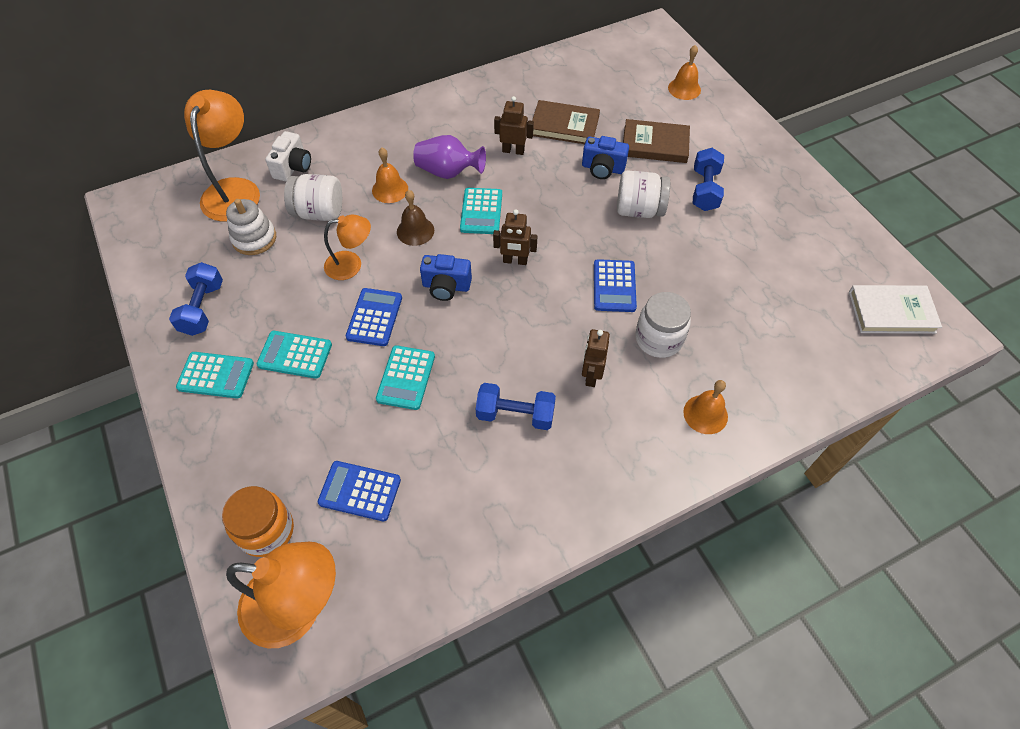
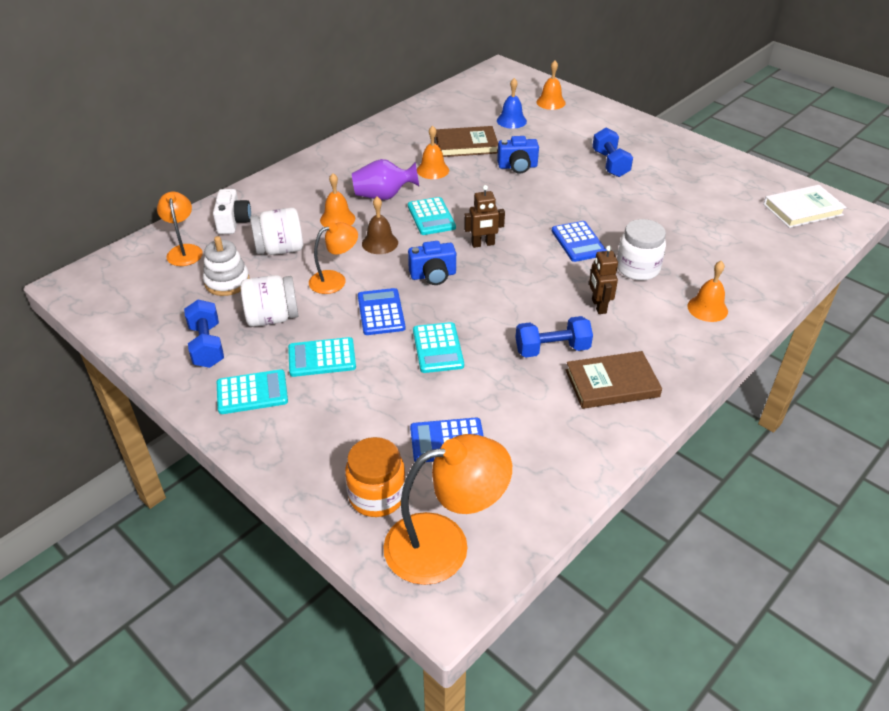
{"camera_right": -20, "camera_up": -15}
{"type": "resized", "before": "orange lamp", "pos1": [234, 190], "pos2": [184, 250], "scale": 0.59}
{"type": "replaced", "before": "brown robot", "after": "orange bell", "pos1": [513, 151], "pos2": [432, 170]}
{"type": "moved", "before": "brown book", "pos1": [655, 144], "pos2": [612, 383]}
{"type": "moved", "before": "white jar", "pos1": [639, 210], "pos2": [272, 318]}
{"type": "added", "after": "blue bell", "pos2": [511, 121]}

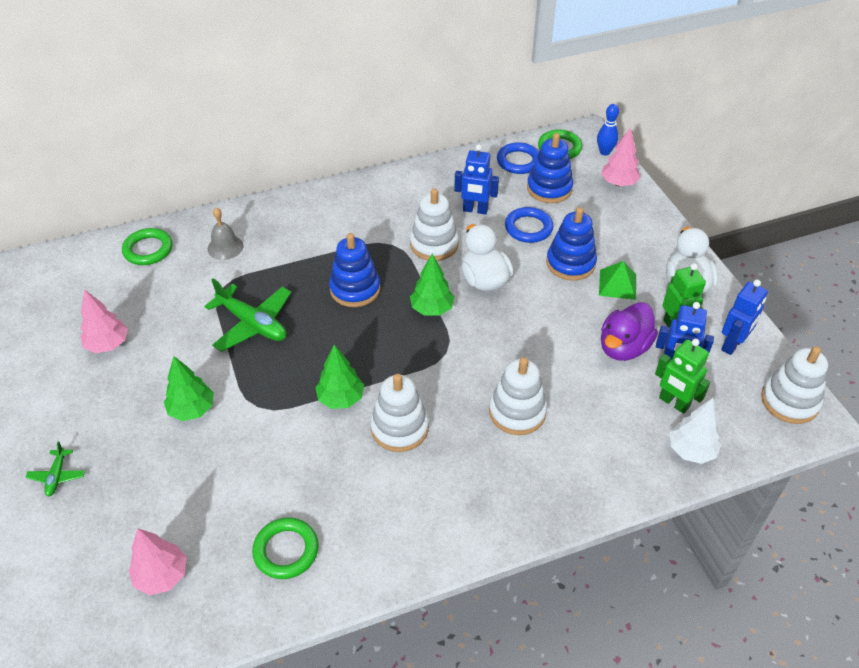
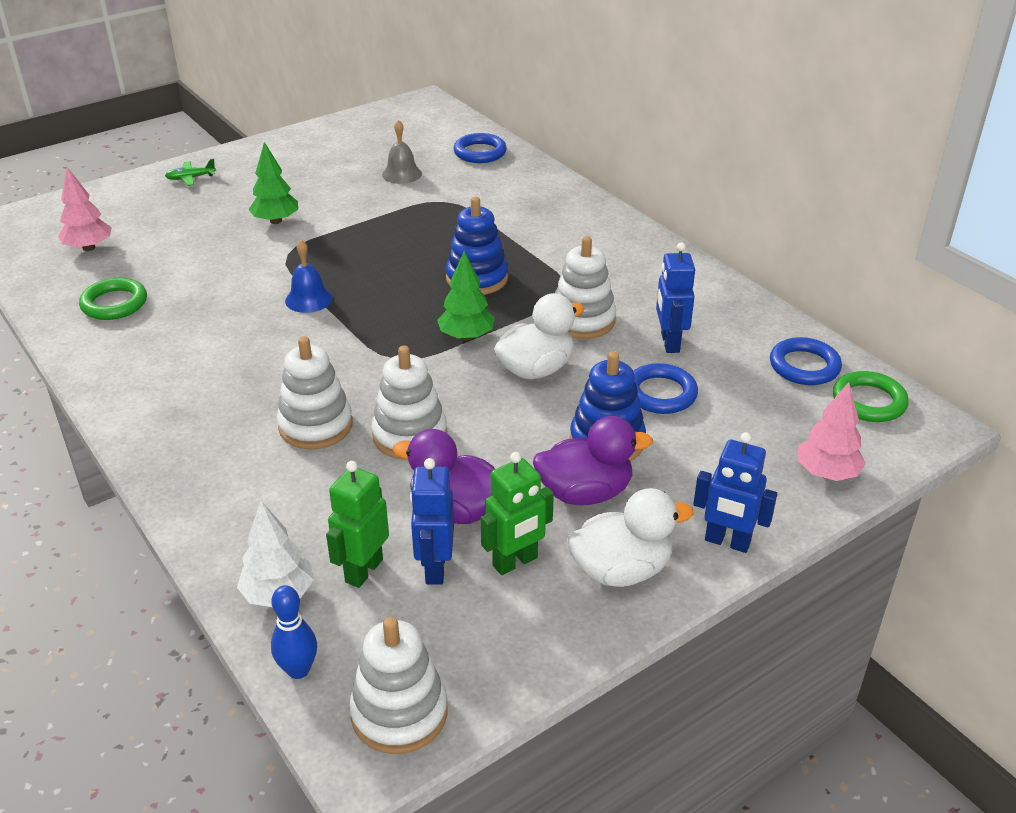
{"camera_right": 75, "camera_up": -10}
{"type": "moved", "before": "blue bowling pin", "pos1": [605, 152], "pos2": [298, 670]}
{"type": "removed", "before": "blue stacking toy", "pos1": [549, 188]}
{"type": "moved", "before": "grey bell", "pos1": [225, 247], "pos2": [401, 174]}
{"type": "recoloured", "before": "green ring", "after": "blue ring", "pos1": [148, 250], "pos2": [480, 152]}
{"type": "replaced", "before": "green pyramid", "after": "purple duck", "pos1": [617, 284], "pos2": [585, 493]}
{"type": "removed", "before": "green plane", "pos1": [252, 324]}
{"type": "moved", "before": "blue robot", "pos1": [732, 345], "pos2": [727, 542]}
{"type": "removed", "before": "pink tree", "pos1": [108, 344]}
{"type": "replaced", "before": "green tree", "after": "blue bell", "pos1": [341, 398], "pos2": [308, 299]}
{"type": "moved", "before": "white stacking toy", "pos1": [399, 428], "pos2": [410, 435]}

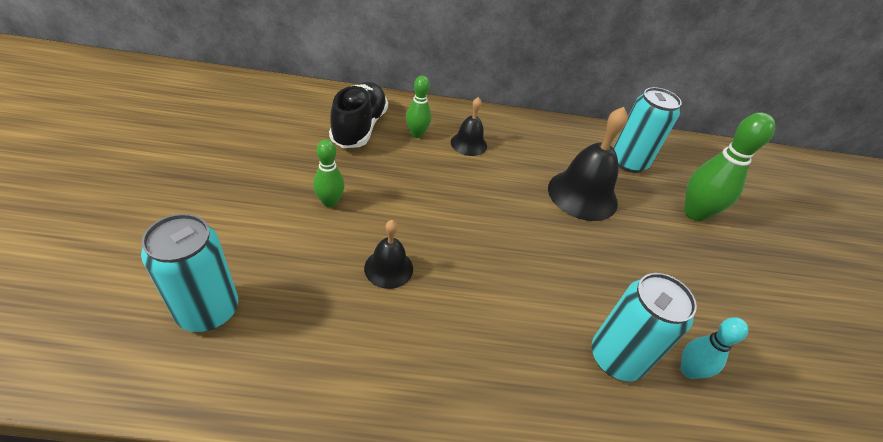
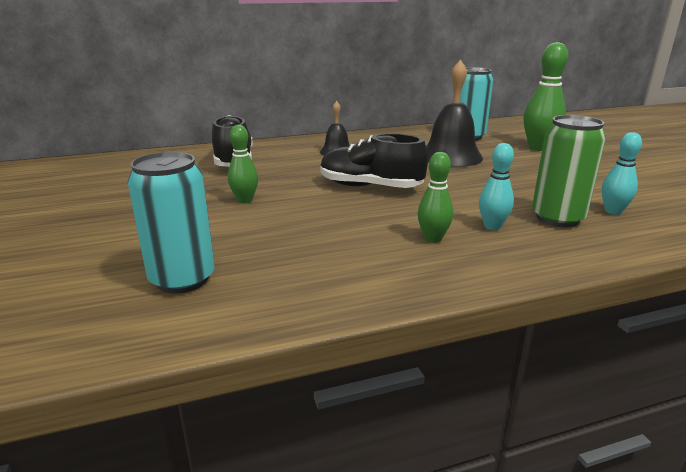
{"camera_right": -15, "camera_up": -20}
{"type": "moved", "before": "green bowling pin", "pos1": [416, 134], "pos2": [433, 239]}
{"type": "removed", "before": "black bell", "pos1": [388, 268]}
{"type": "recoloured", "before": "turquoise can", "after": "green can", "pos1": [616, 358], "pos2": [557, 218]}
{"type": "added", "after": "black shoe", "pos2": [370, 187]}
{"type": "added", "after": "turquoise bowling pin", "pos2": [492, 226]}

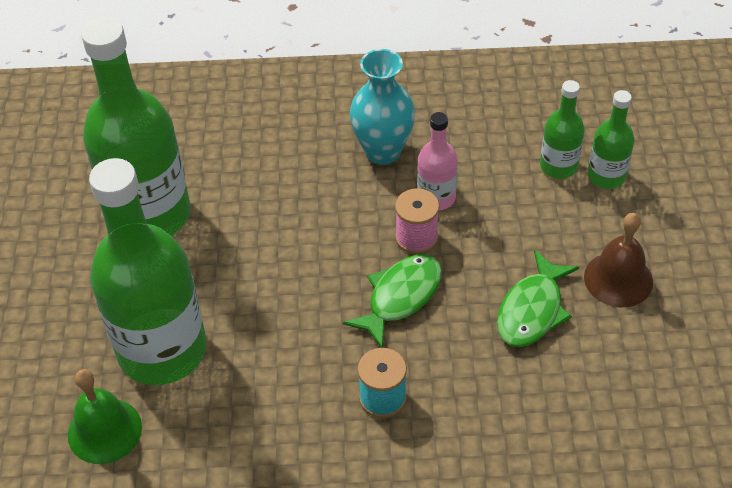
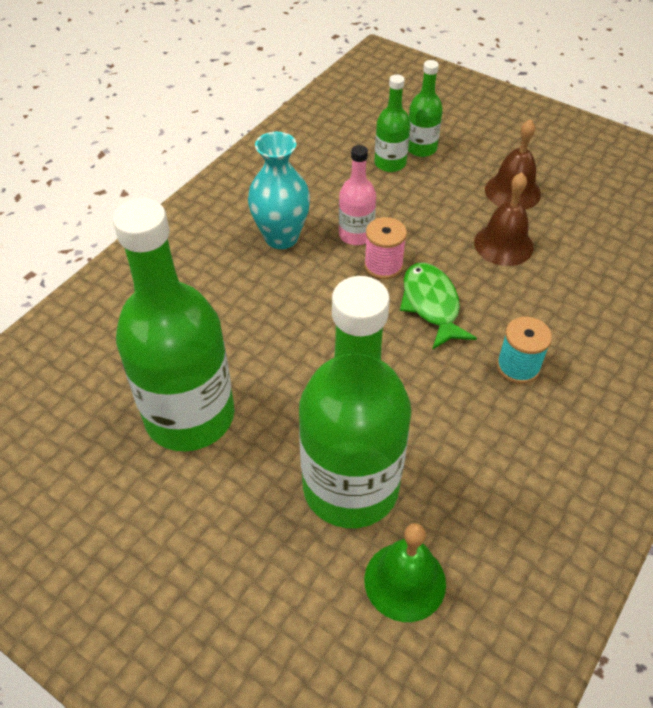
{"camera_right": -55, "camera_up": 0}
{"type": "replaced", "before": "green fish", "after": "brown bell", "pos1": [532, 310], "pos2": [503, 244]}

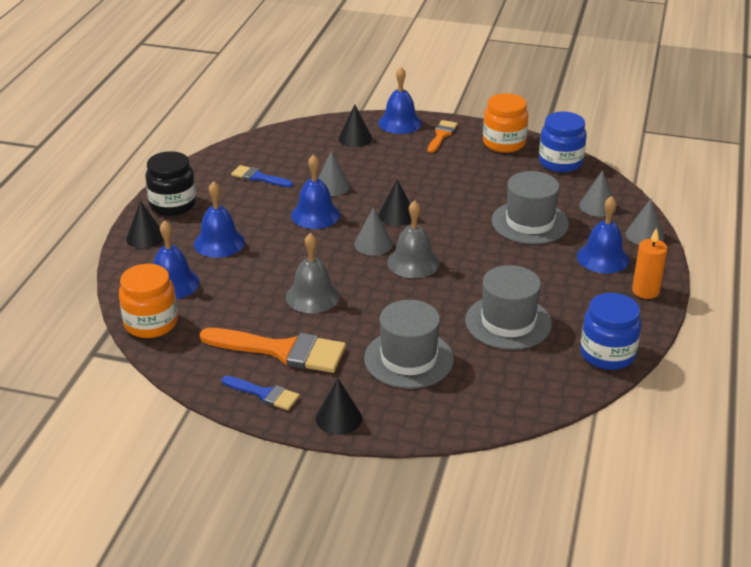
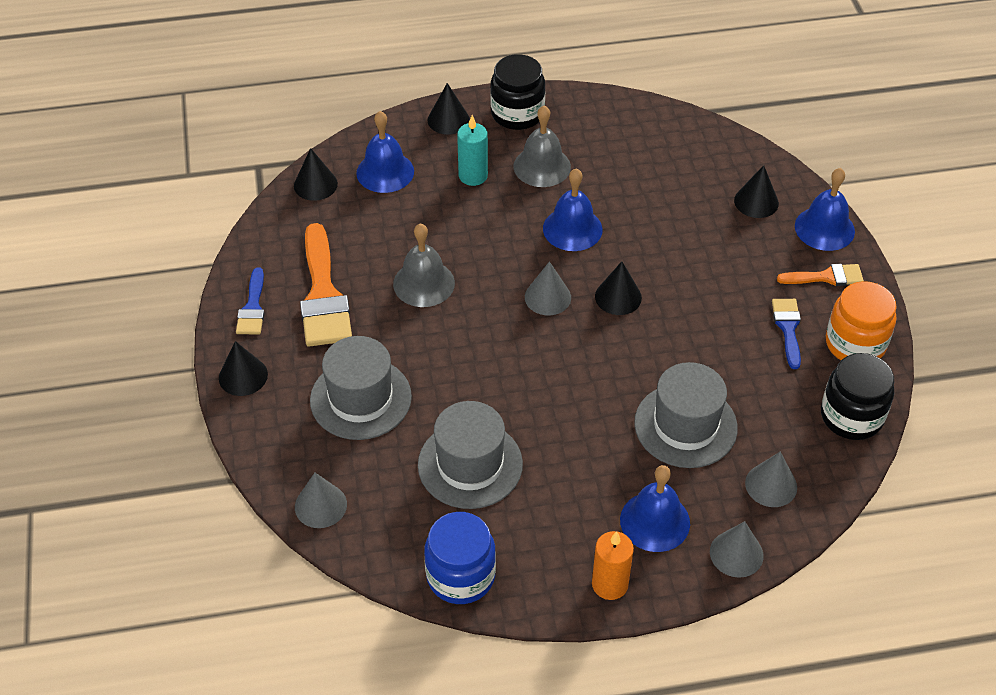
{"camera_right": 65, "camera_up": 15}
{"type": "recoloured", "before": "blue jar", "after": "black jar", "pos1": [560, 162], "pos2": [851, 416]}
{"type": "moved", "before": "grey cone", "pos1": [332, 186], "pos2": [320, 505]}
{"type": "moved", "before": "blue brush", "pos1": [258, 177], "pos2": [787, 328]}
{"type": "replaced", "before": "blue bell", "after": "turquoise candle", "pos1": [219, 242], "pos2": [473, 176]}
{"type": "moved", "before": "grey bell", "pos1": [413, 262], "pos2": [542, 166]}
{"type": "replaced", "before": "orange jar", "after": "black cone", "pos1": [151, 323], "pos2": [315, 184]}

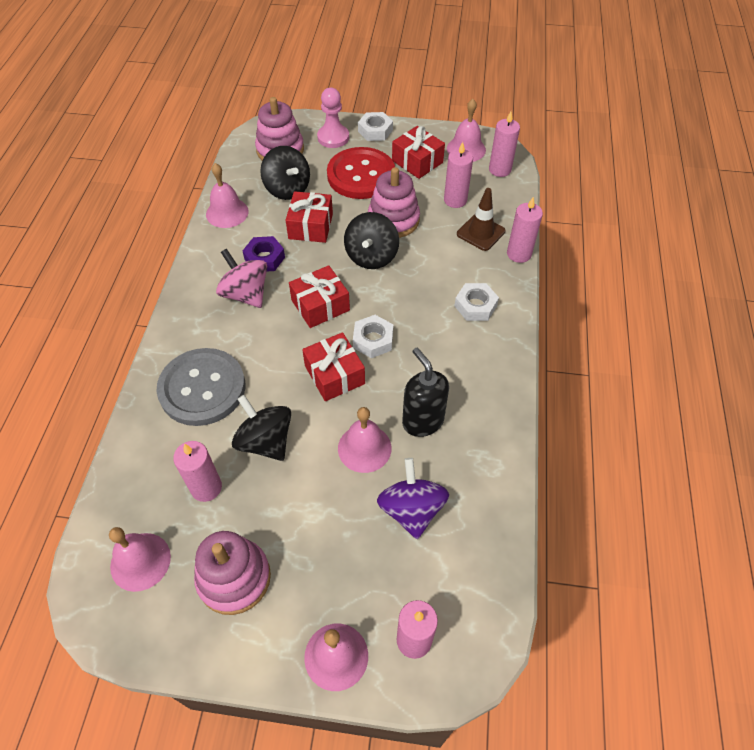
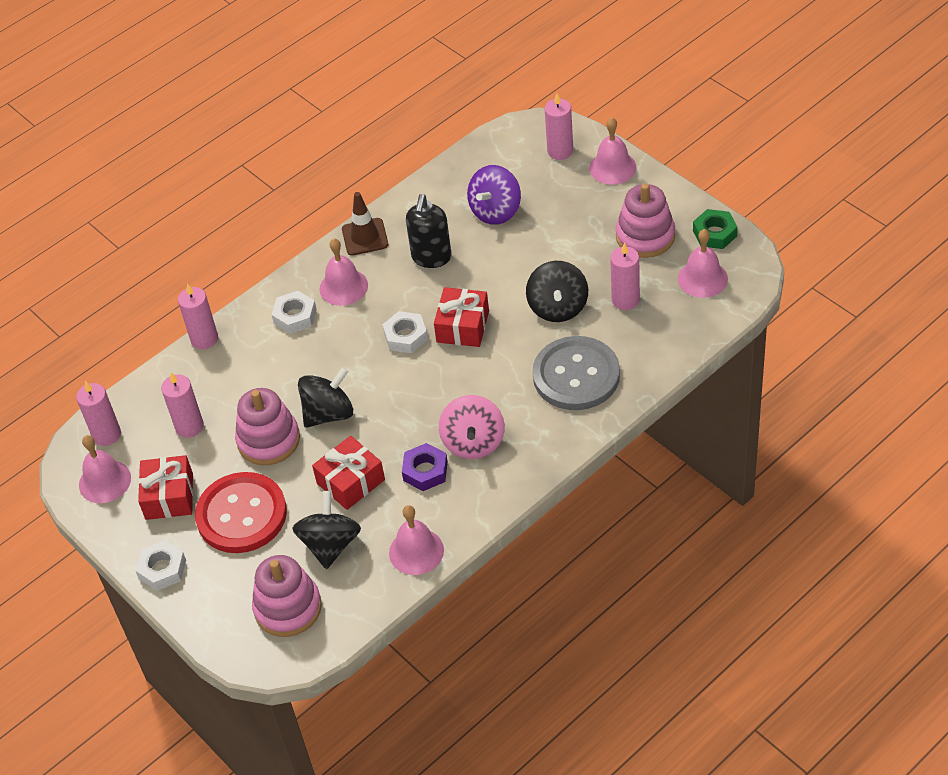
{"camera_right": -135, "camera_up": -5}
{"type": "removed", "before": "pink pawn", "pos1": [333, 137]}
{"type": "moved", "before": "brown traffic cone", "pos1": [480, 232], "pos2": [365, 237]}
{"type": "removed", "before": "red gift", "pos1": [320, 305]}
{"type": "moved", "before": "pink bell", "pos1": [364, 448], "pos2": [343, 287]}
{"type": "added", "after": "green nut", "pos2": [714, 233]}

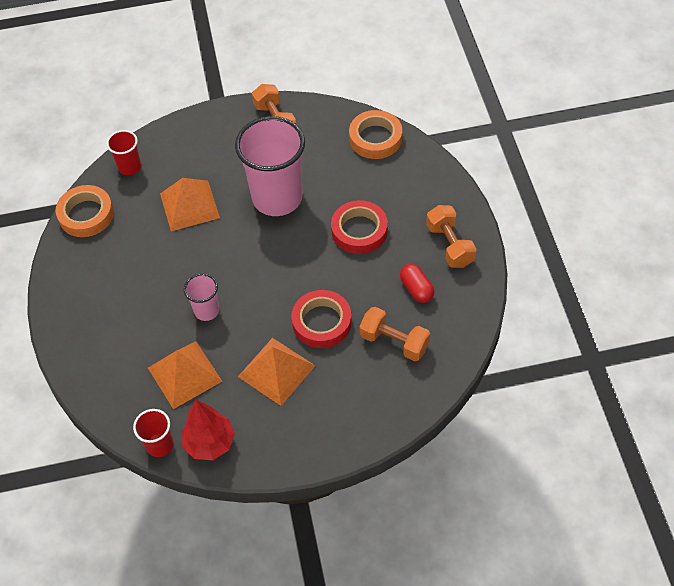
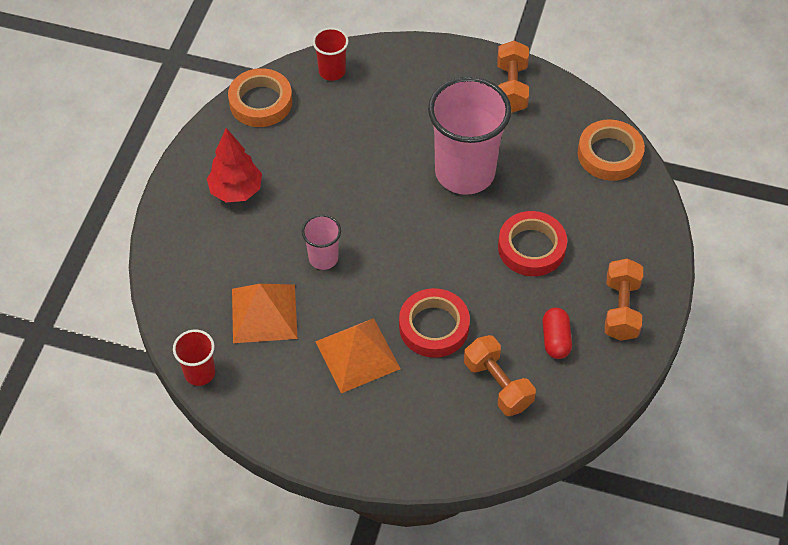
{"camera_right": 25, "camera_up": 0}
{"type": "removed", "before": "orange pyramid", "pos1": [189, 205]}
{"type": "moved", "before": "red tree", "pos1": [210, 443], "pos2": [236, 191]}

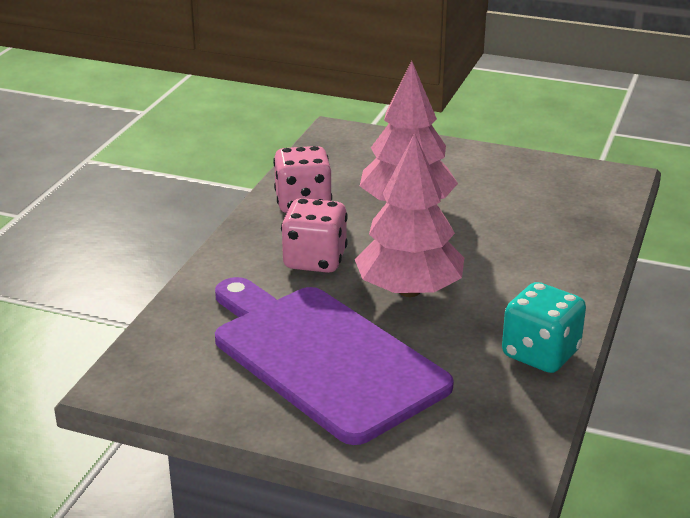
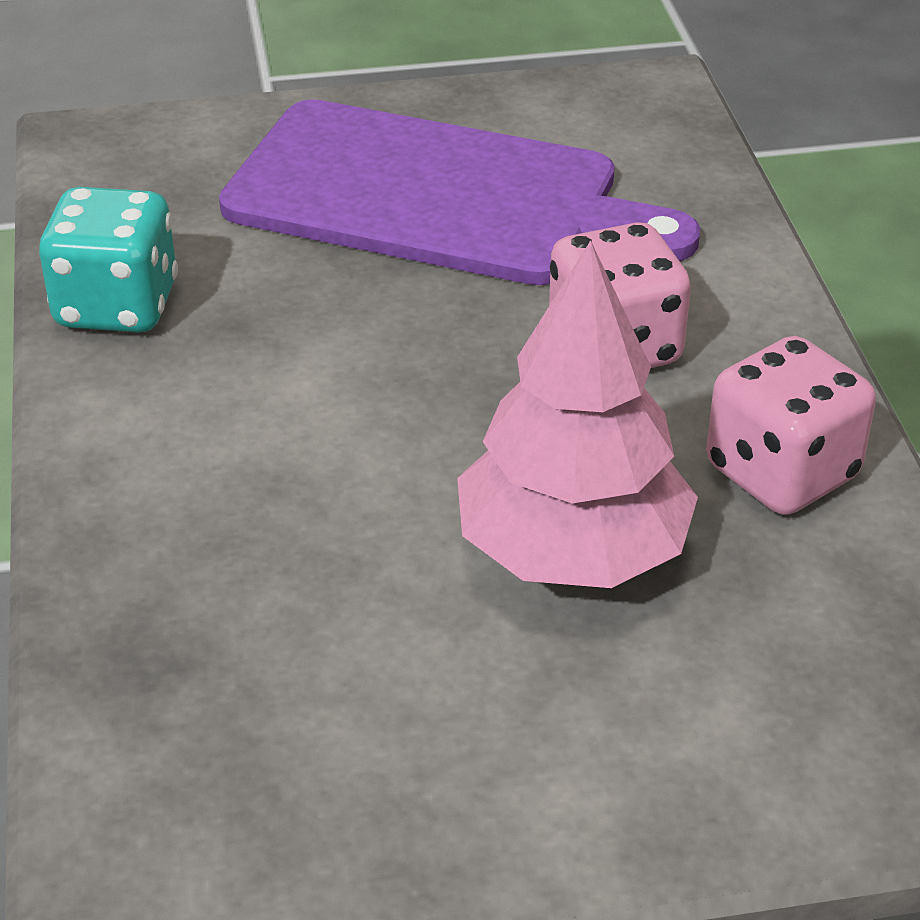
{"camera_right": 150, "camera_up": 10}
{"type": "removed", "before": "pink tree", "pos1": [409, 290]}

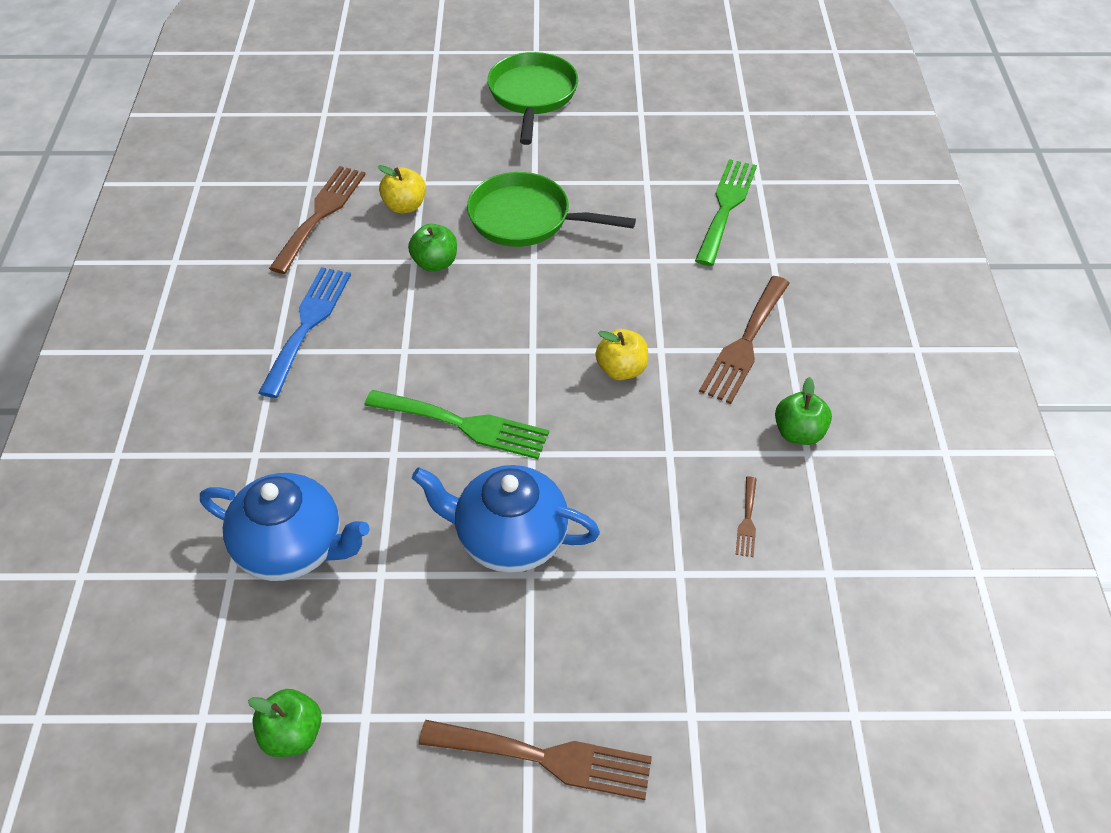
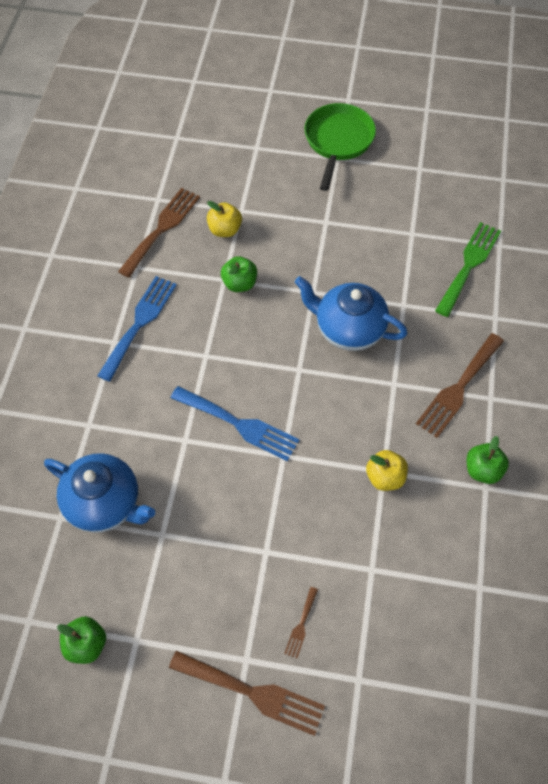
{"camera_right": 10, "camera_up": 10}
{"type": "removed", "before": "green pan", "pos1": [526, 219]}
{"type": "moved", "before": "yellow apple", "pos1": [621, 369], "pos2": [385, 477]}
{"type": "recoloured", "before": "green fork", "after": "blue fork", "pos1": [465, 425], "pos2": [239, 424]}
{"type": "moved", "before": "blue teapot", "pos1": [509, 538], "pos2": [348, 329]}
{"type": "moved", "before": "brown fork", "pos1": [747, 520], "pos2": [301, 625]}

